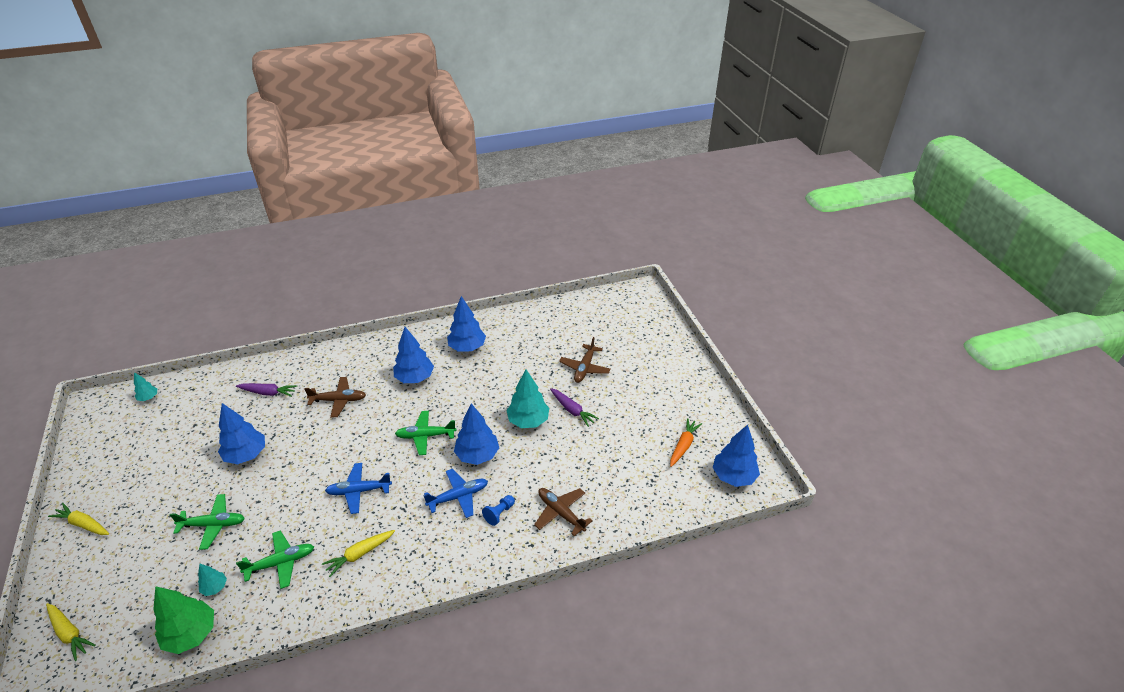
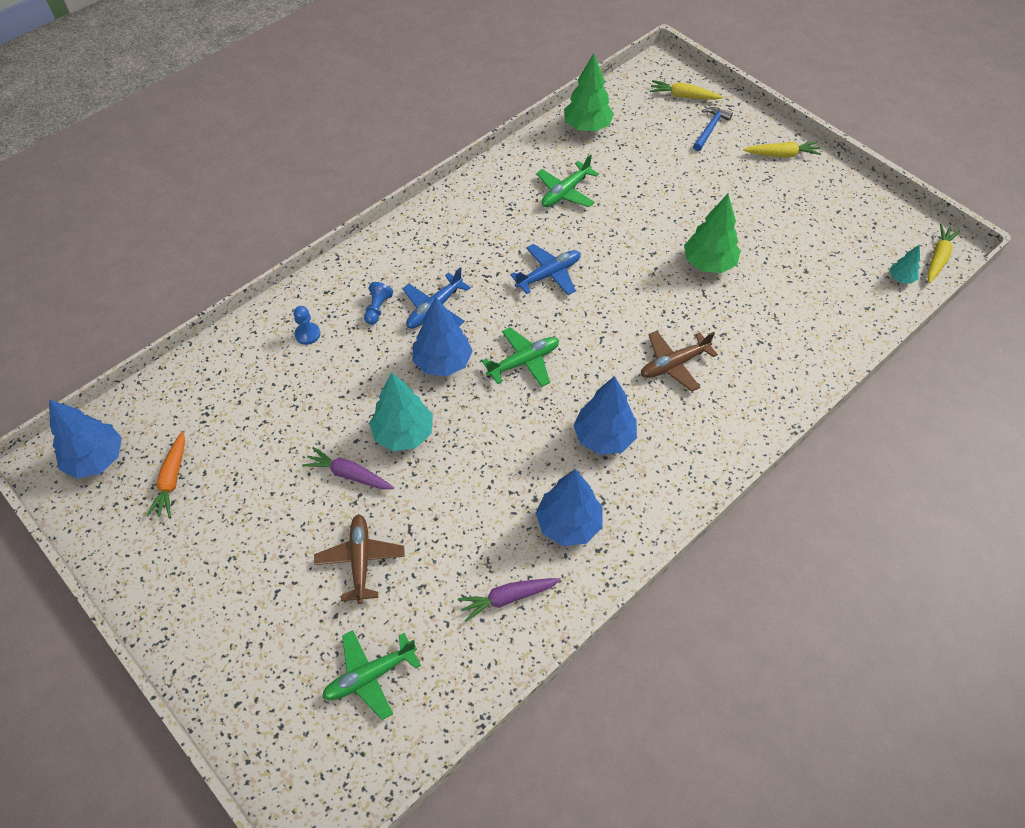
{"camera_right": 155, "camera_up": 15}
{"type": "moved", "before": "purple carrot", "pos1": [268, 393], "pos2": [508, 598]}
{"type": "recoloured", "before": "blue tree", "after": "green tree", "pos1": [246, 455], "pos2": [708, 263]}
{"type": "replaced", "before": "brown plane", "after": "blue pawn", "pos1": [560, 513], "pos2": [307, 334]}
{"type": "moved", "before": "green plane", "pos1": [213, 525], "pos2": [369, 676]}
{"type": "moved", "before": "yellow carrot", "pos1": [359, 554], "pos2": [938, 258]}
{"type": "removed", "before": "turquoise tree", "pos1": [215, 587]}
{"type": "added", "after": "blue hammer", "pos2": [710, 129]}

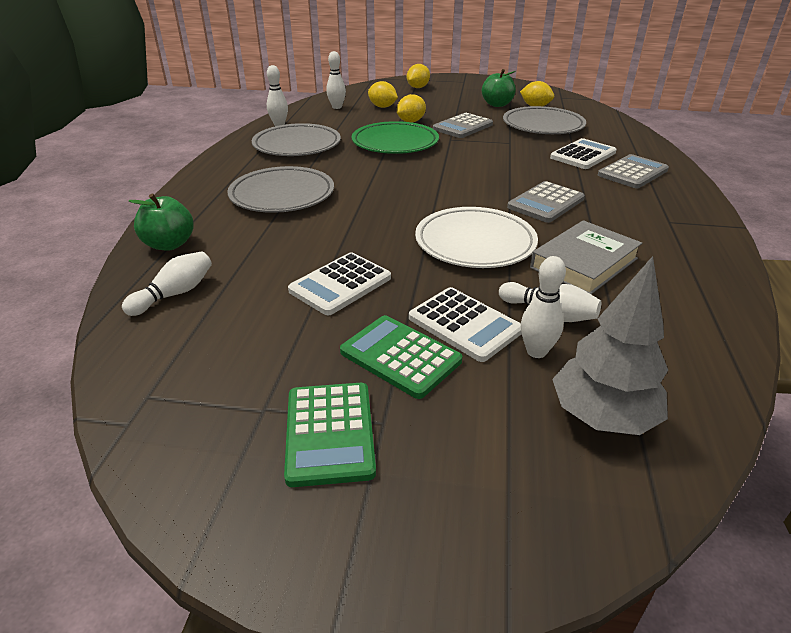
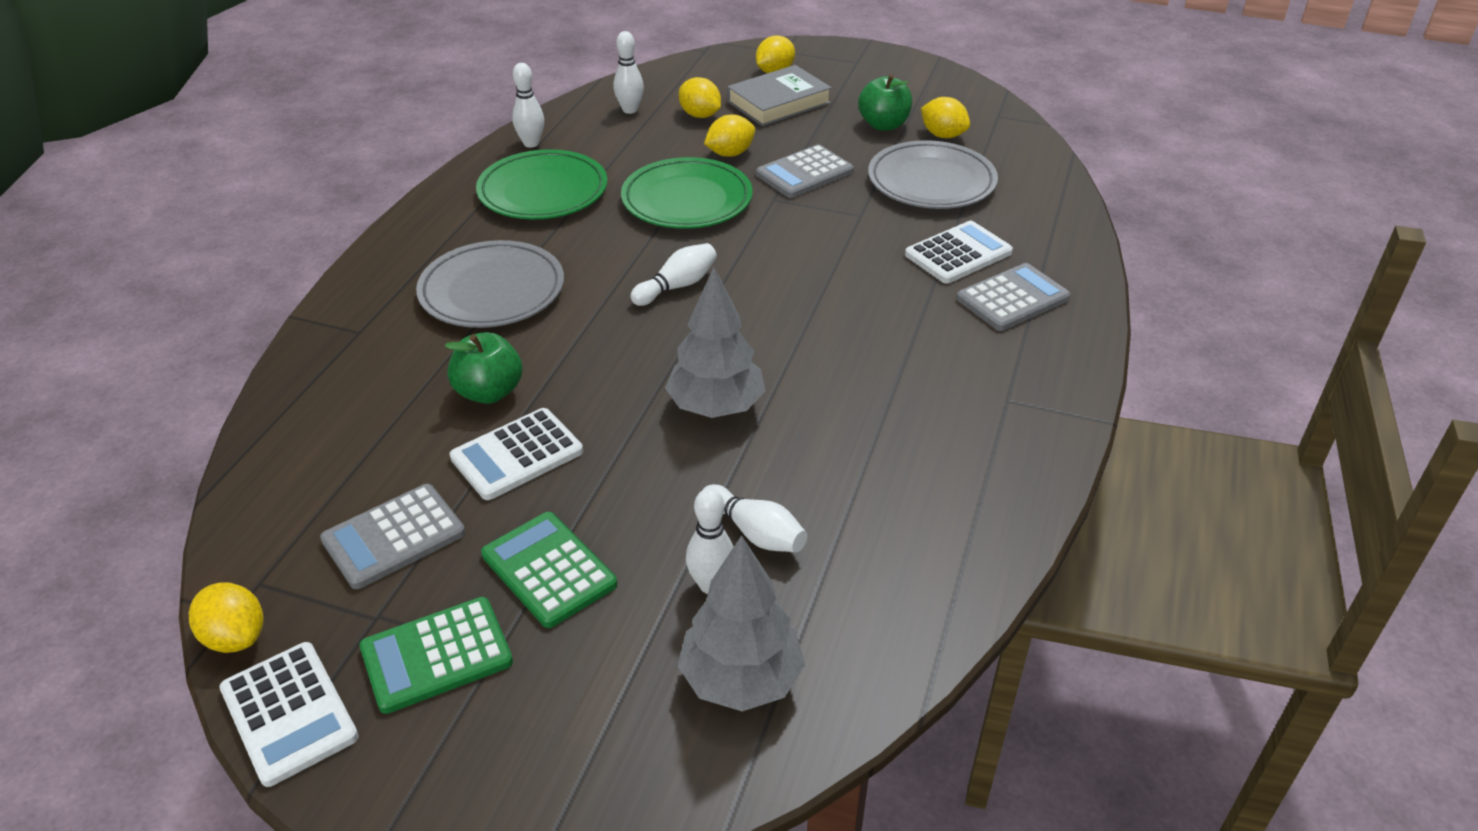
{"camera_right": 10, "camera_up": 5}
{"type": "recoloured", "before": "grey plate", "after": "green plate", "pos1": [297, 145], "pos2": [543, 192]}
{"type": "moved", "before": "grey calculator", "pos1": [546, 203], "pos2": [394, 537]}
{"type": "moved", "before": "green apple", "pos1": [169, 244], "pos2": [489, 392]}
{"type": "replaced", "before": "white plate", "after": "grey tree", "pos1": [475, 243], "pos2": [716, 407]}
{"type": "moved", "before": "grey book", "pos1": [584, 263], "pos2": [778, 102]}
{"type": "moved", "before": "white bowling pin", "pos1": [174, 294], "pos2": [677, 286]}
{"type": "moved", "before": "white calculator", "pos1": [464, 324], "pos2": [289, 713]}
{"type": "turned", "before": "green calculator", "pos1": [330, 433], "pos2": [436, 655], "turn": 60}
{"type": "added", "after": "yellow lemon", "pos2": [235, 637]}

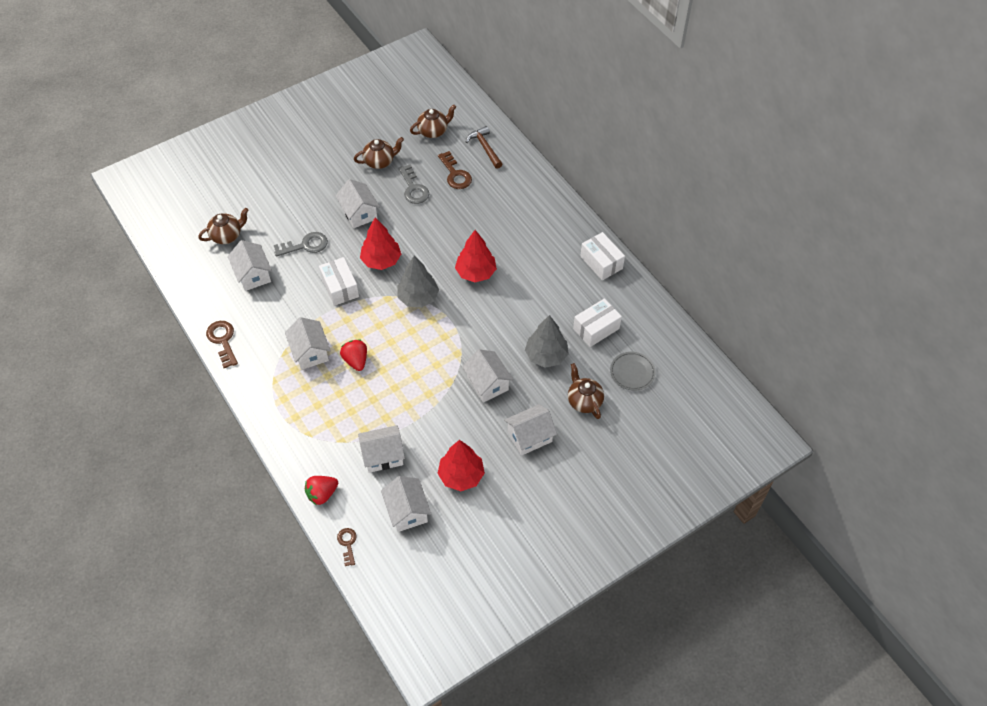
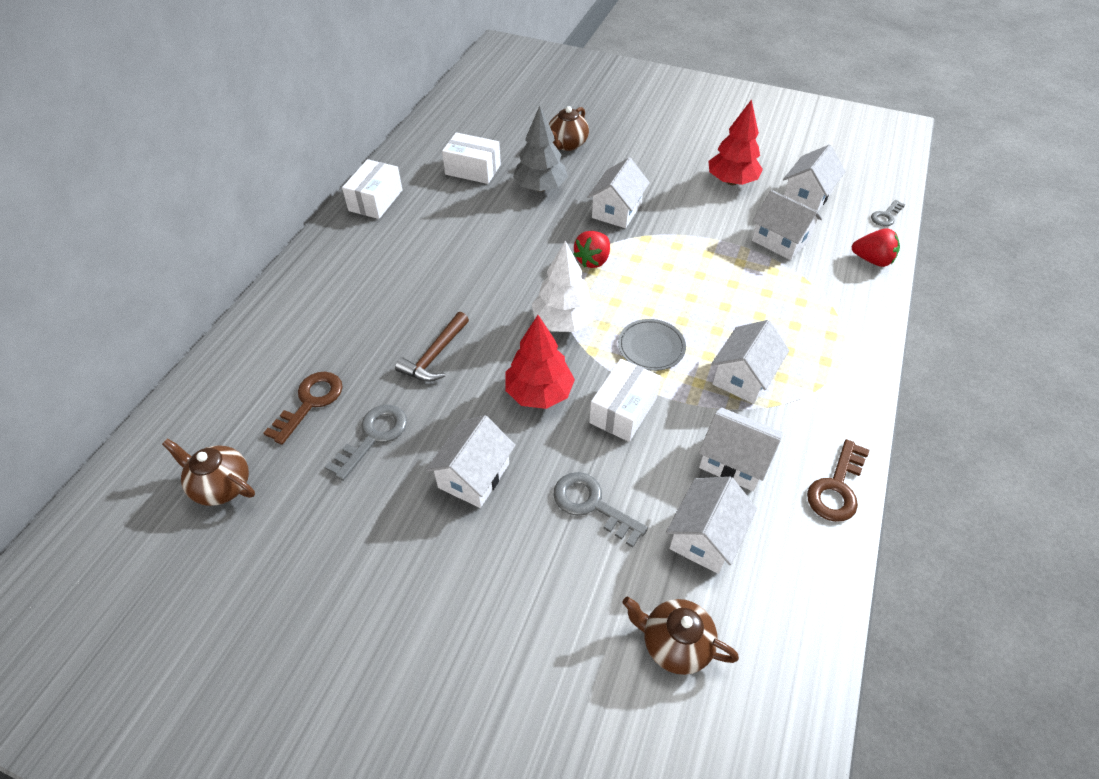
{"camera_right": -125, "camera_up": -5}
{"type": "moved", "before": "brown hammer", "pos1": [485, 148], "pos2": [435, 355]}
{"type": "removed", "before": "brown teapot", "pos1": [380, 161]}
{"type": "removed", "before": "red tree", "pos1": [476, 273]}
{"type": "recoloured", "before": "grey tree", "after": "white tree", "pos1": [418, 298], "pos2": [563, 322]}
{"type": "moved", "before": "red strawberry", "pos1": [356, 360], "pos2": [593, 260]}
{"type": "moved", "before": "grey plate", "pos1": [632, 372], "pos2": [651, 347]}
{"type": "moved", "before": "white house", "pos1": [530, 437], "pos2": [734, 461]}
{"type": "recoloured", "before": "brown key", "after": "grey key", "pos1": [347, 544], "pos2": [886, 216]}

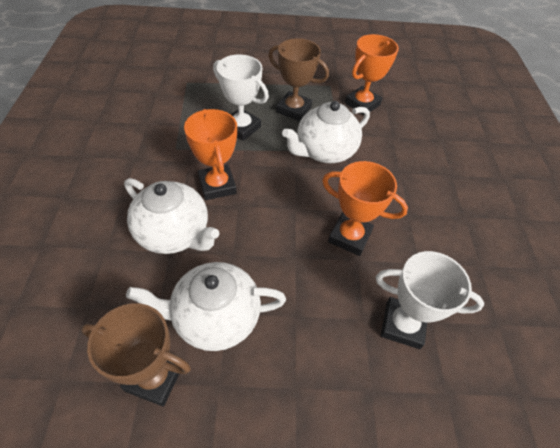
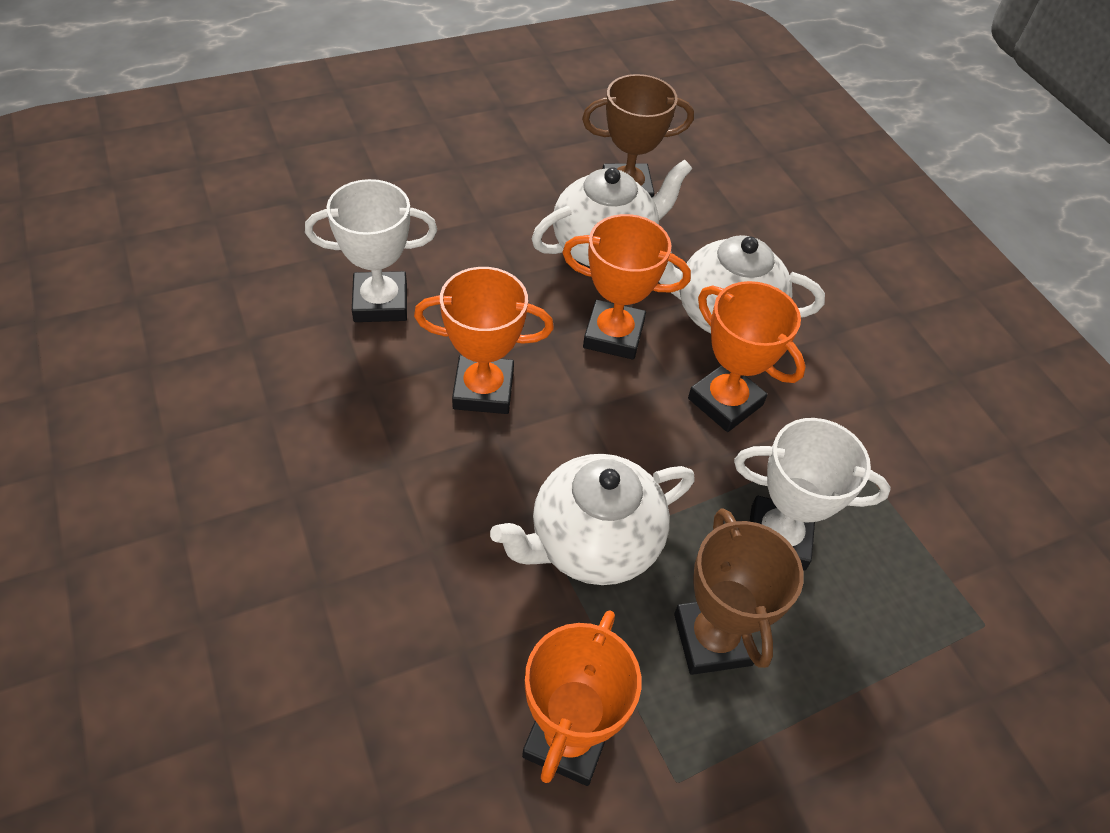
{"camera_right": 155, "camera_up": 0}
{"type": "turned", "before": "brown trophy", "pos1": [293, 109], "pos2": [712, 639], "turn": 75}
{"type": "turned", "before": "white teapot", "pos1": [324, 151], "pos2": [592, 542], "turn": -150}
{"type": "added", "after": "orange trophy", "pos2": [613, 335]}

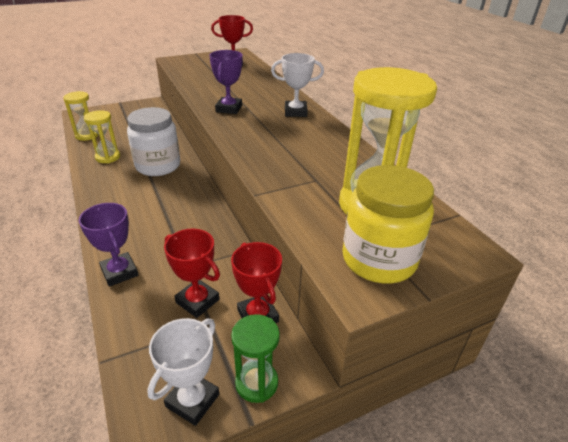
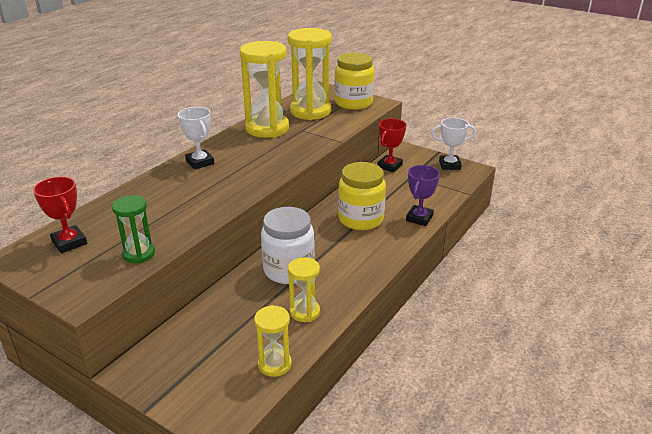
{"camera_right": -120, "camera_up": -5}
{"type": "removed", "before": "purple trophy", "pos1": [229, 109]}
{"type": "removed", "before": "red trophy", "pos1": [197, 301]}
{"type": "moved", "before": "green hourglass", "pos1": [256, 383], "pos2": [139, 254]}
{"type": "added", "after": "yellow hourglass", "pos2": [267, 128]}
{"type": "added", "after": "yellow jar", "pos2": [361, 219]}

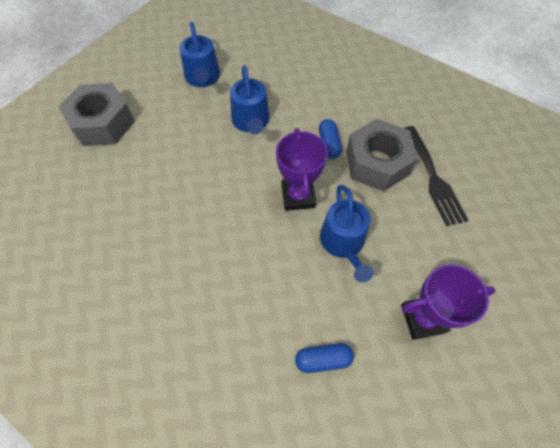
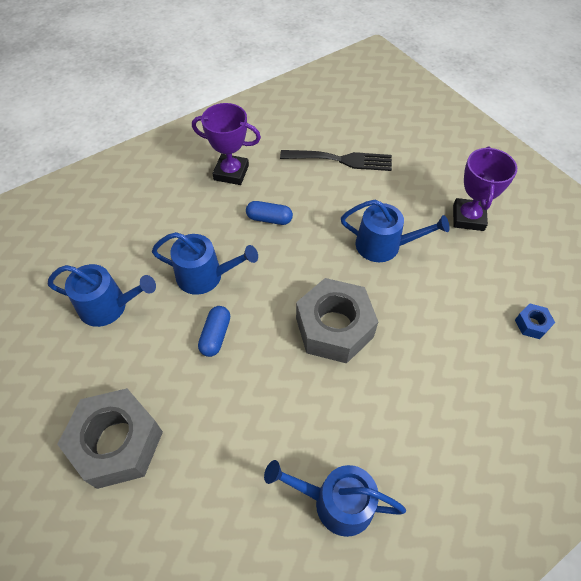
{"camera_right": -70, "camera_up": -5}
{"type": "moved", "before": "grey nut", "pos1": [377, 163], "pos2": [334, 327]}
{"type": "moved", "before": "purple trophy", "pos1": [298, 196], "pos2": [231, 173]}
{"type": "moved", "before": "blue capsule", "pos1": [323, 359], "pos2": [215, 335]}
{"type": "added", "after": "blue nut", "pos2": [531, 324]}
{"type": "added", "after": "blue watering can", "pos2": [336, 502]}

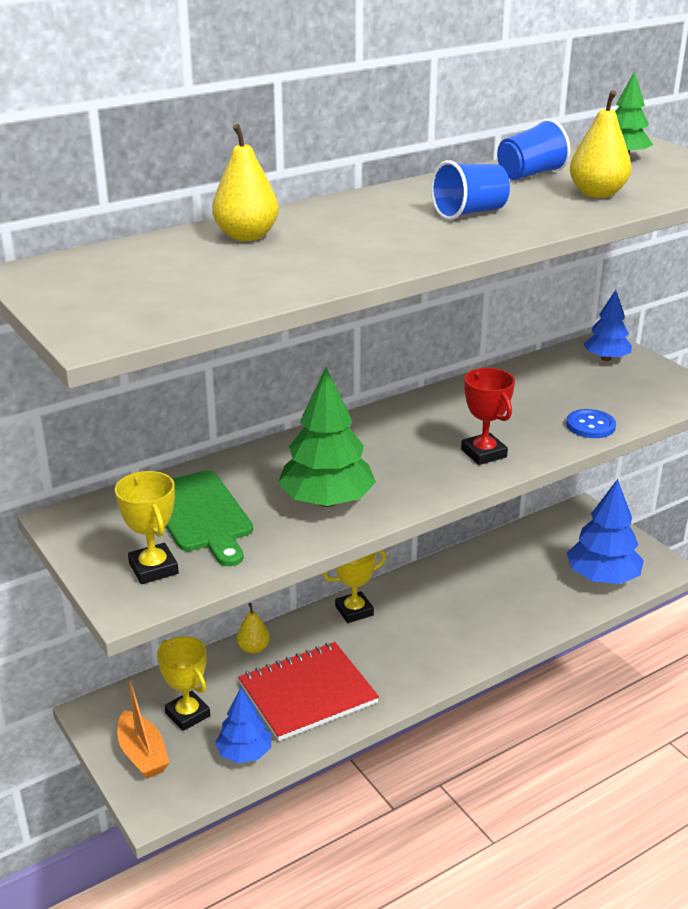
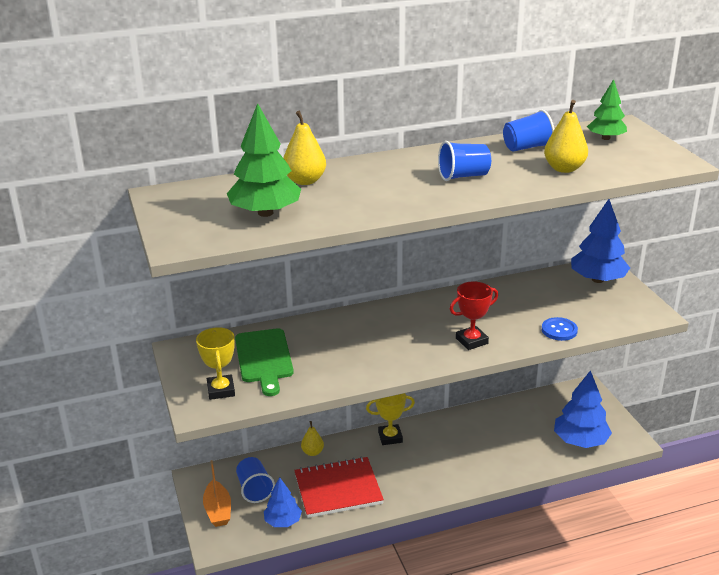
{"camera_right": 15, "camera_up": 0}
{"type": "resized", "before": "blue tree", "pos1": [606, 358], "pos2": [597, 279], "scale": 1.62}
{"type": "moved", "before": "green tree", "pos1": [327, 501], "pos2": [265, 213]}
{"type": "turned", "before": "red trophy", "pos1": [483, 453], "pos2": [471, 341], "turn": 75}
{"type": "replaced", "before": "yellow trophy", "after": "blue cup", "pos1": [187, 714], "pos2": [254, 489]}

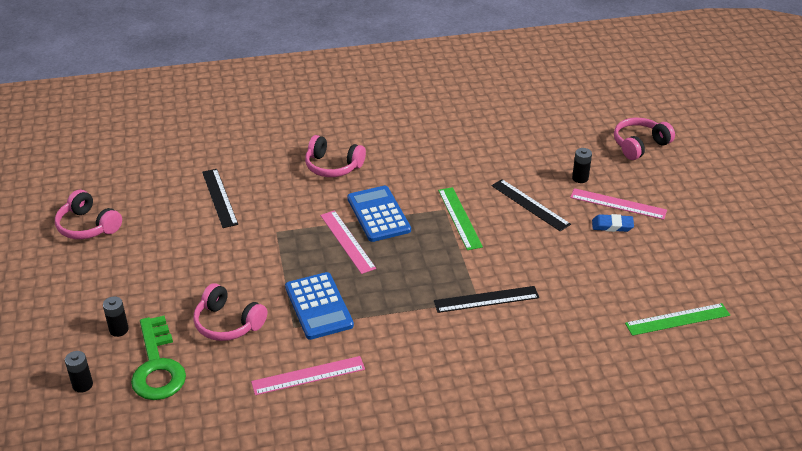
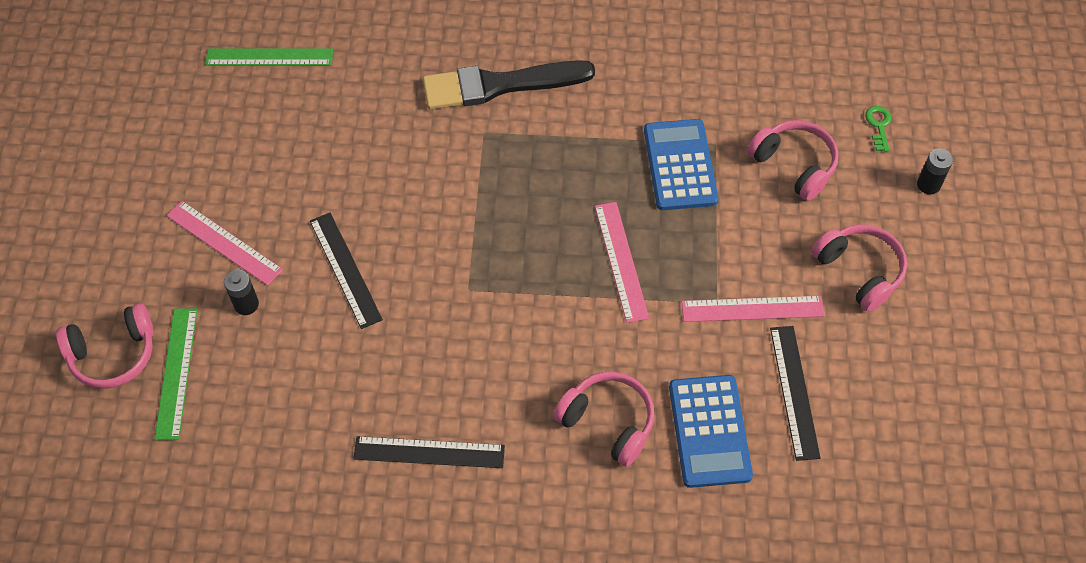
{"camera_right": -165, "camera_up": 20}
{"type": "moved", "before": "blue calculator", "pos1": [378, 214], "pos2": [709, 431]}
{"type": "moved", "before": "green ruler", "pos1": [459, 218], "pos2": [176, 373]}
{"type": "moved", "before": "pink headphones", "pos1": [88, 226], "pos2": [859, 271]}
{"type": "removed", "before": "blue eraser", "pos1": [612, 226]}
{"type": "moved", "before": "black ruler", "pos1": [486, 299], "pos2": [429, 452]}
{"type": "resized", "before": "green key", "pos1": [157, 366], "pos2": [878, 125], "scale": 0.42}
{"type": "removed", "before": "black battery", "pos1": [82, 385]}
{"type": "moved", "before": "pink ruler", "pos1": [308, 375], "pos2": [752, 309]}
{"type": "added", "after": "black brush", "pos2": [499, 85]}

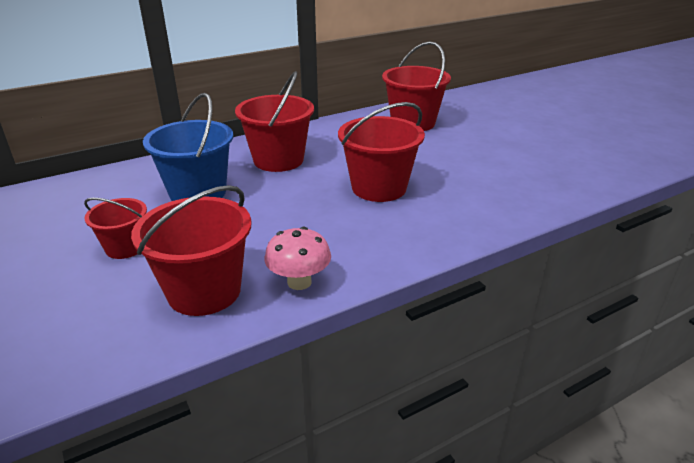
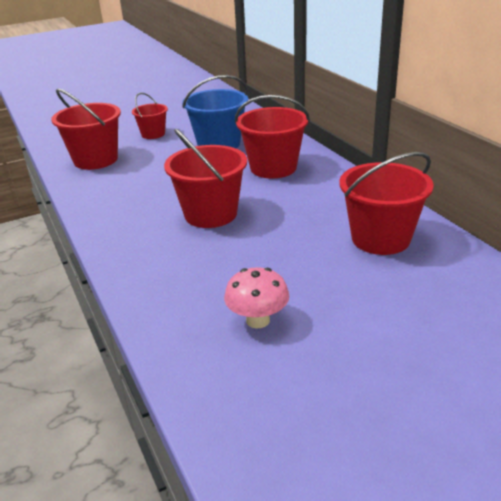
{"camera_right": 95, "camera_up": 0}
{"type": "moved", "before": "pink mushroom", "pos1": [299, 282], "pos2": [258, 320]}

